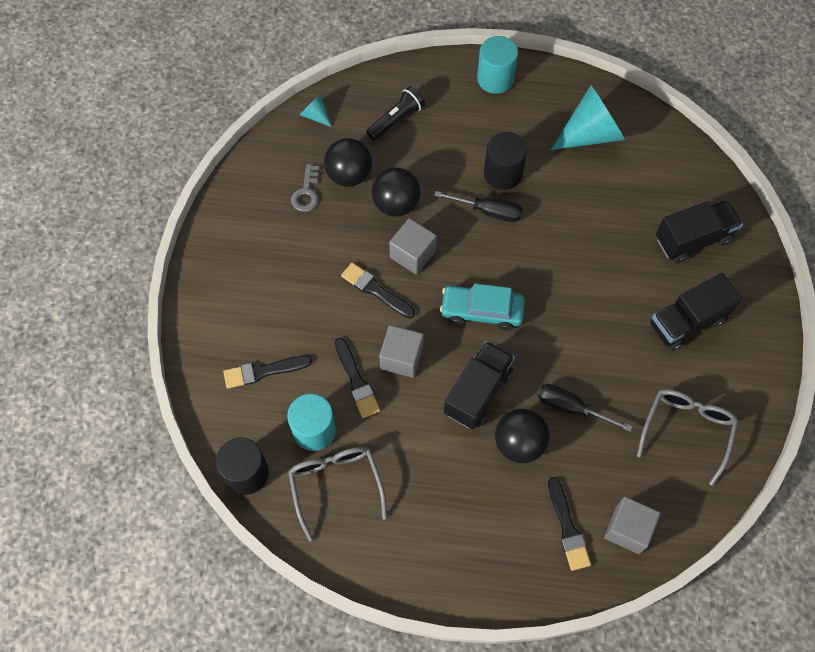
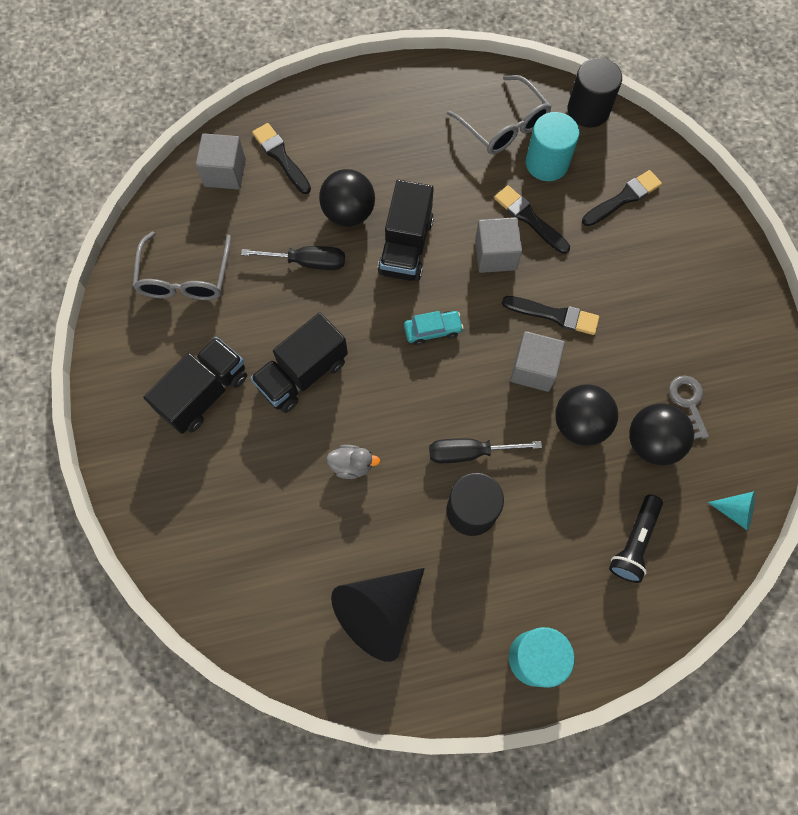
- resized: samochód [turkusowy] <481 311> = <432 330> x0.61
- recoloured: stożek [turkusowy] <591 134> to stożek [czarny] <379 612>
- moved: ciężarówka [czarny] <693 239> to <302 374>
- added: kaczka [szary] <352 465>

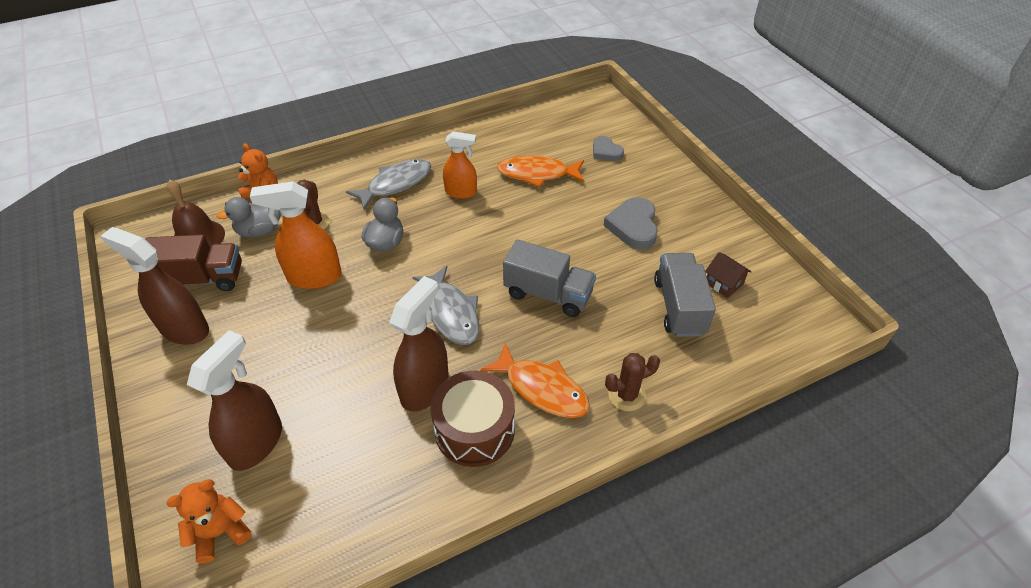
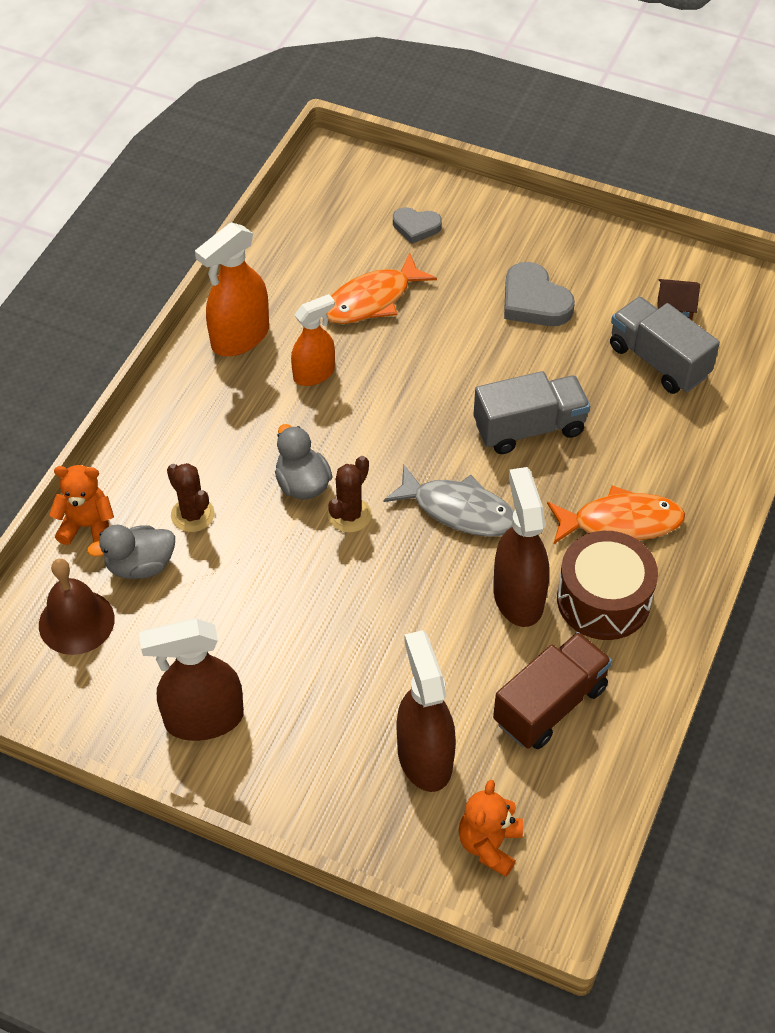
- moved: ciężarówka [brązowy] <201 279> to <550 704>
- turned: kaczka [szary] <260 231> = <140 565> 45 degrees clockwise
- moved: spryskiwacz [pomarańczowy] <314 277> to <240 337>
- removed: ryba [szary] <396 184>
- moved: kaktus [brązowy] <627 395> to <349 515>

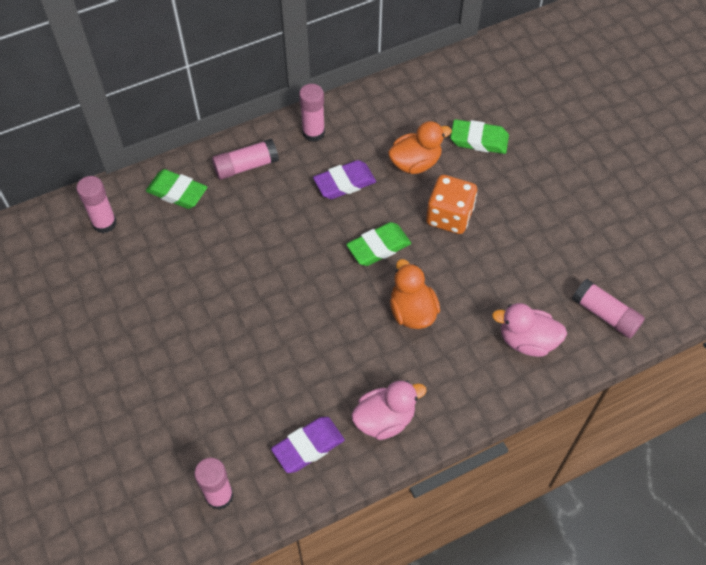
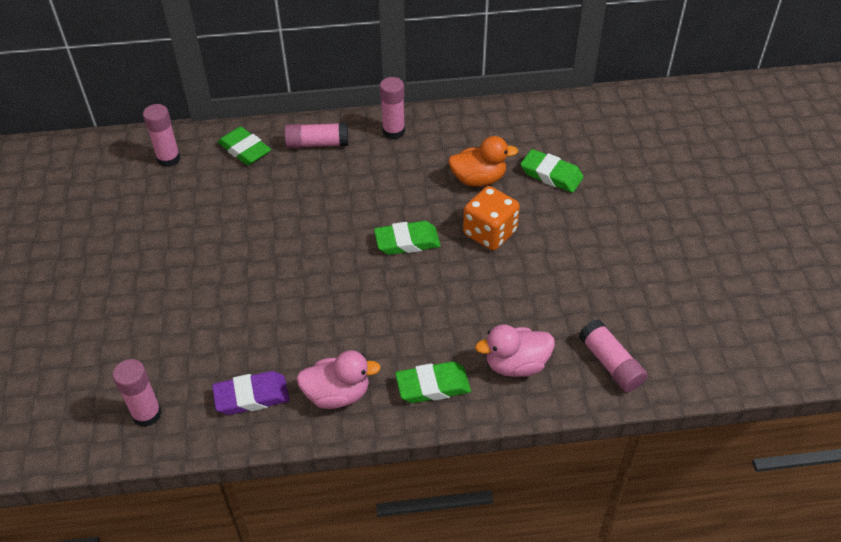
- removed: gumka do mazania [fioletowy] <344 183>
- removed: kaczka [pomarańczowy] <412 311>
- turned: kaczka [różowy] <527 340> = <516 365> 45 degrees counterclockwise
- added: gumka do mazania [zielony] <433 386>

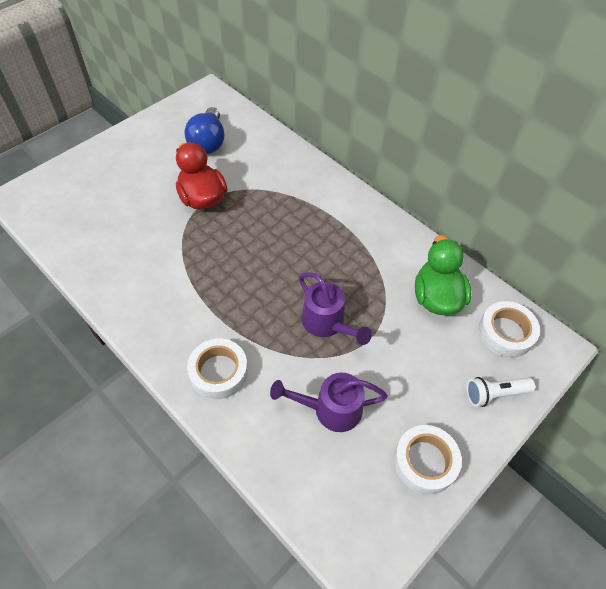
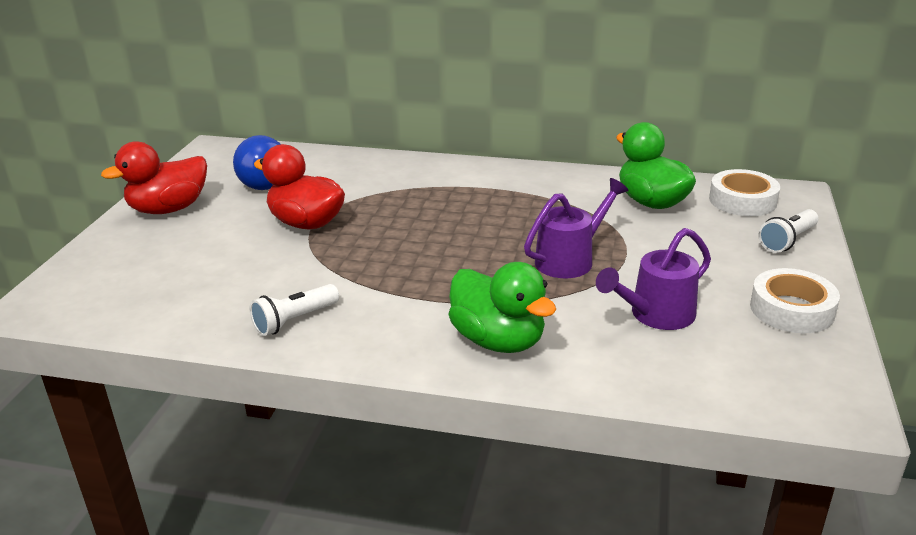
- replaced: taśma klejąca [biały] <218 372> to kaczka [zielony] <498 340>
- turned: konewka [fioletowy] <327 324> = <571 259> 60 degrees counterclockwise
- added: kaczka [czerwony] <169 209>
- added: latarka [biały] <294 320>

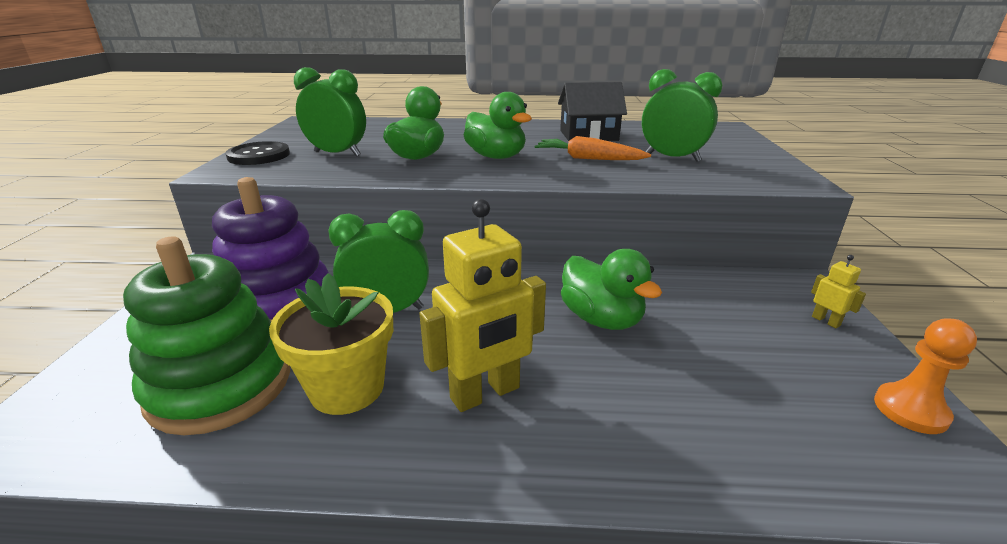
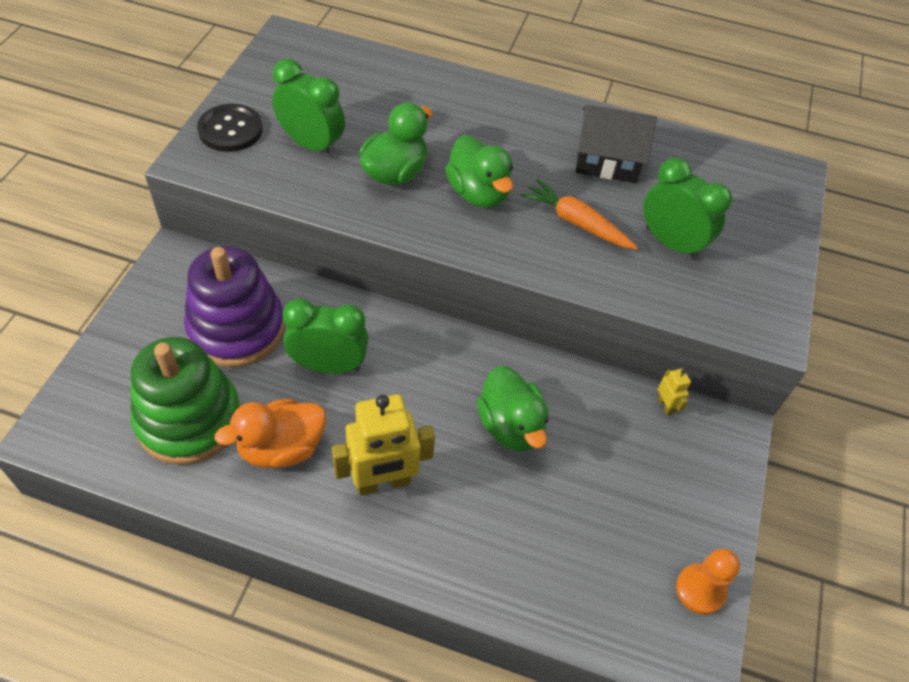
- replaced: doniczka [żółty] <347 388> to kaczka [pomarańczowy] <281 448>
- moved: robot [żółty] <826 321> to <665 405>

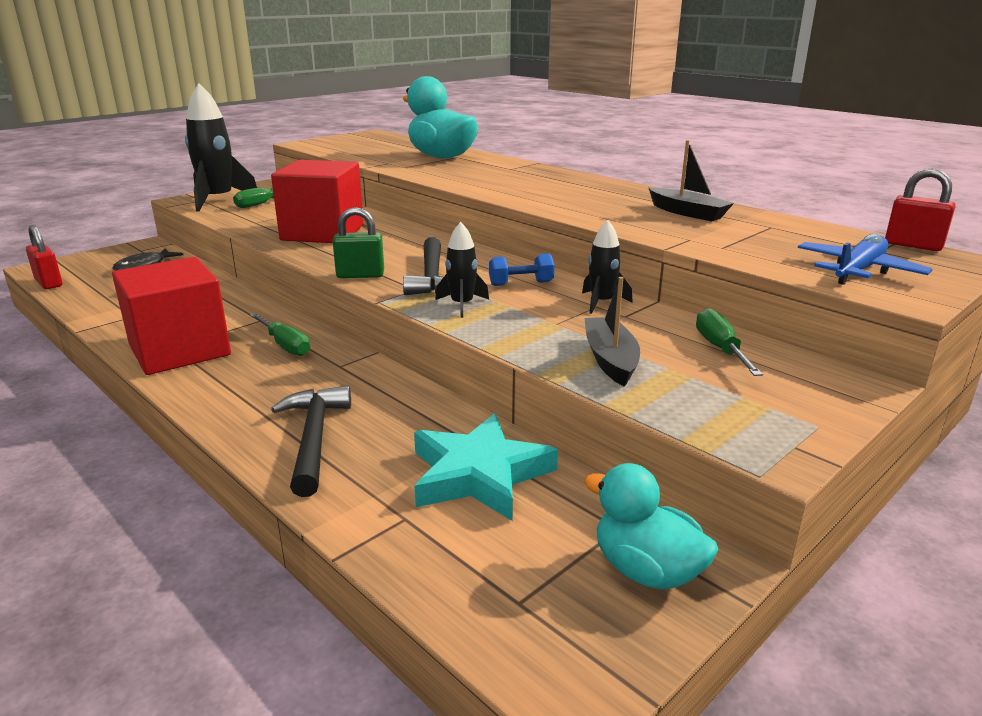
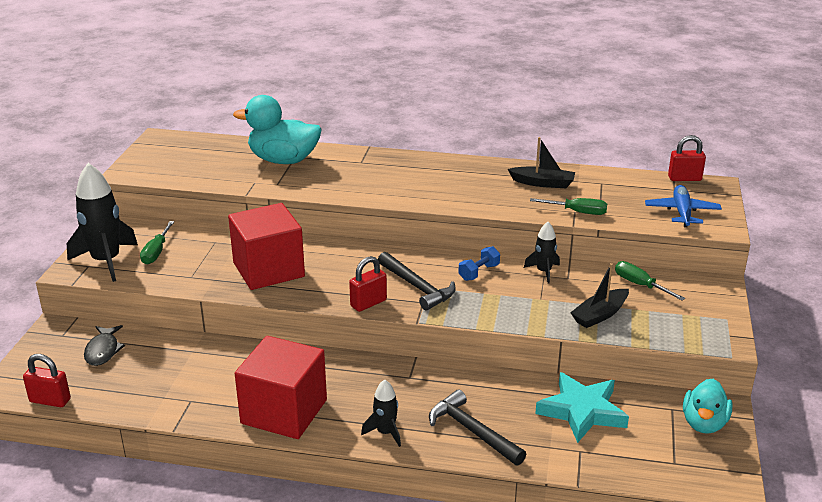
- moved: śrubokręt [zielony] <285 345> to <578 212>
- recoloured: kłódka [zielony] <360 275> to kłódka [czerwony] <368 303>
- moved: rakieta [czarny] <462 305> to <385 432>
- turned: łódka [czarny] <610 360> = <600 315> 90 degrees counterclockwise
- turned: kaczka [turkusowy] <646 570> = <704 423> 75 degrees counterclockwise

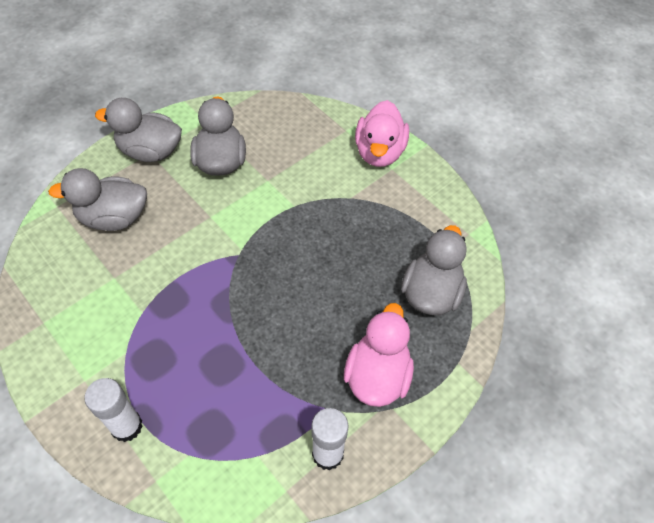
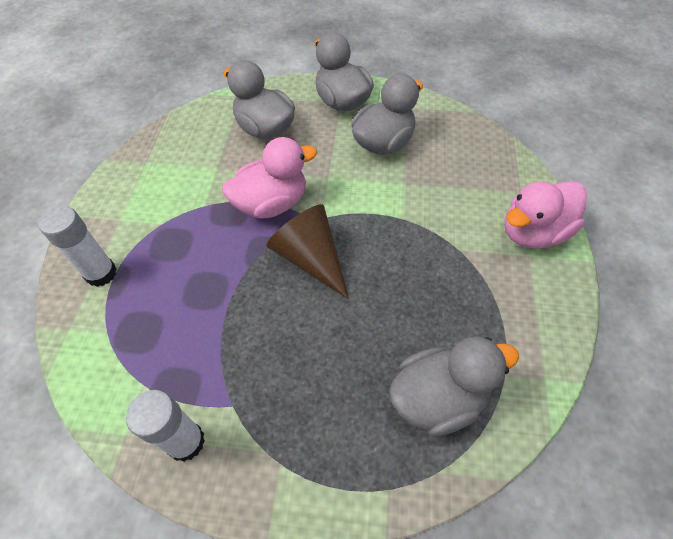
- moved: kaczka [różowy] <377 376> to <271 204>
- added: stożek [brązowy] <310 258>

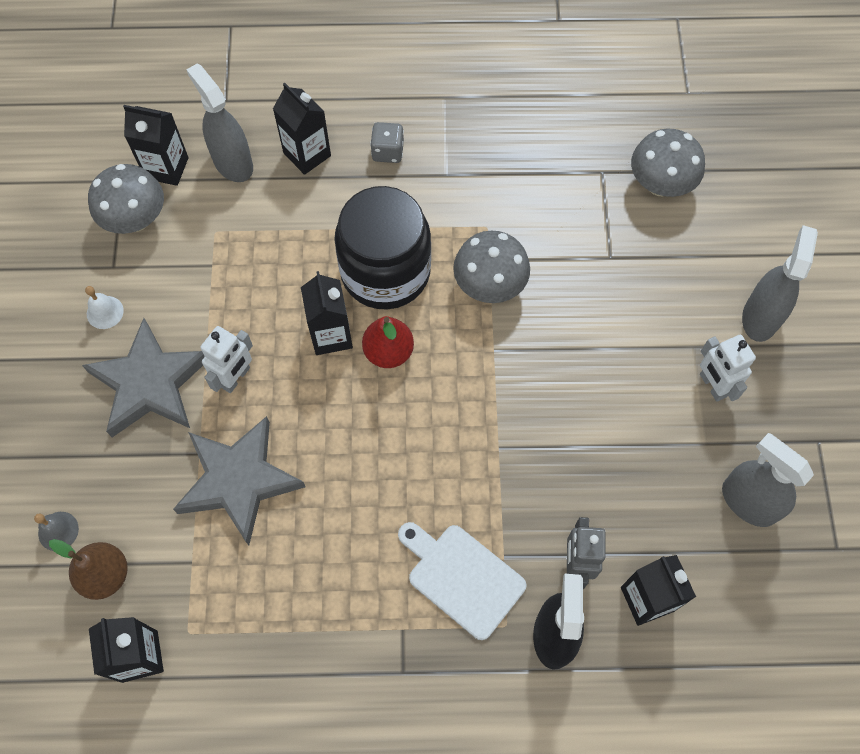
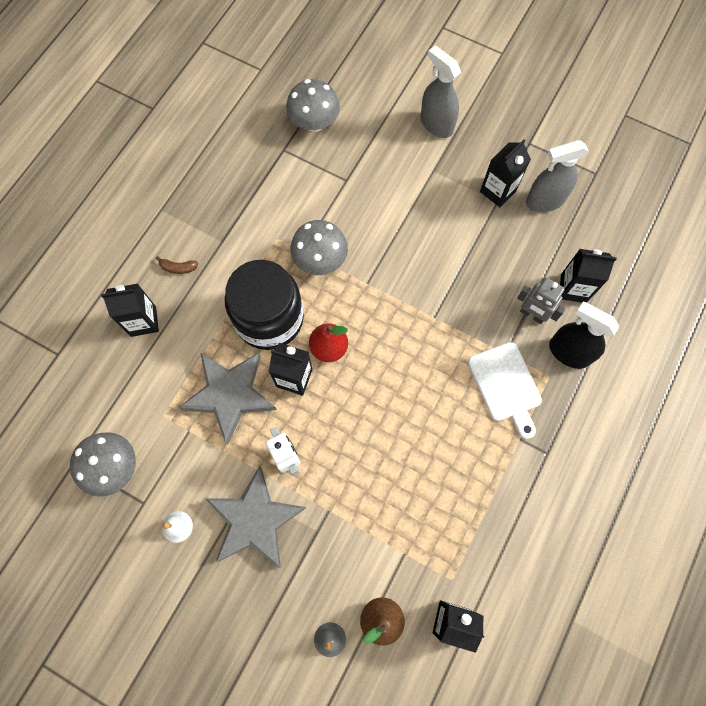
- moved: karton mleka [czarny] <166 168> to <498 191>
- moved: gwiazda [szary] <239 481> to <230 395>
- removed: spryskiwacz [szary] <233 163>
- replaced: kostka do gry [szary] <388 152> to banan [brązowy] <178 268>
- turned: deska do krojenia [biały] <462 577> = <506 385> 90 degrees counterclockwise
- removed: robot [biały] <712 385>

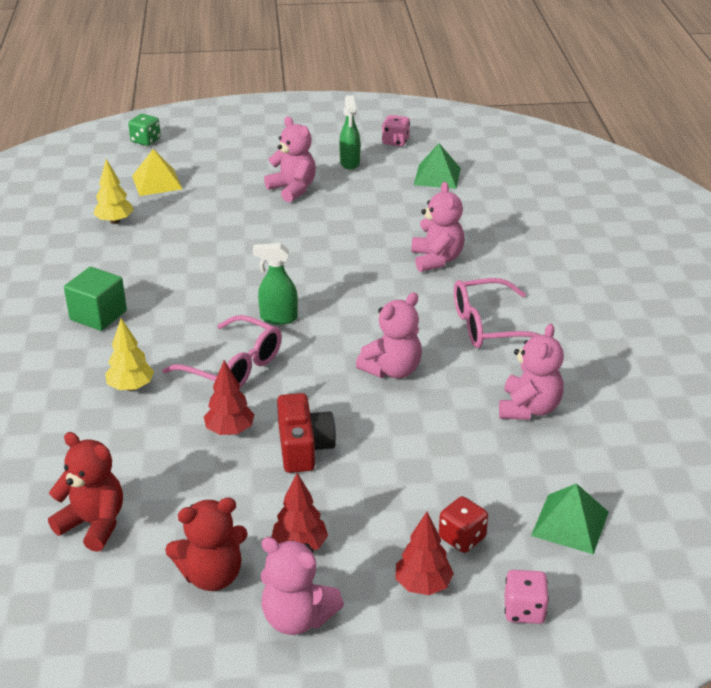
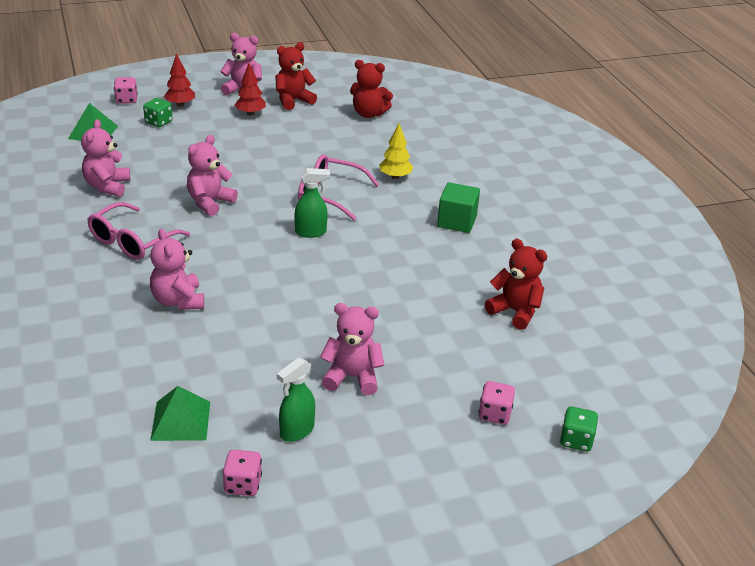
- replaced: drzewko [żółty] <114 221> to miś [czerwony] <515 311>
- removed: piramida [żółty] <157 182>
- removed: drzewko [czerwony] <230 431>
- turned: miś [różowy] <293 189> = <352 377> 150 degrees clockwise
- removed: aparat fotograficzny [czerwony] <303 447>
- turned: spryskiwacz [zielony] <350 163> = <296 431> 120 degrees counterclockwise
- recoloured: kostka do gry [czerwony] <462 538> to kostka do gry [zielony] <158 122>
- turned: okulary [różowy] <488 326> = <132 241> 150 degrees clockwise
- added: kostka do gry [różowy] <494 414>

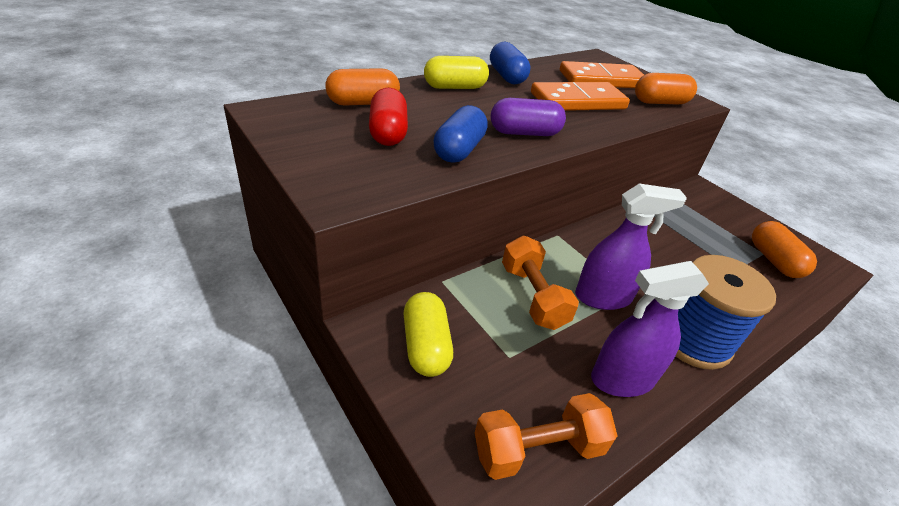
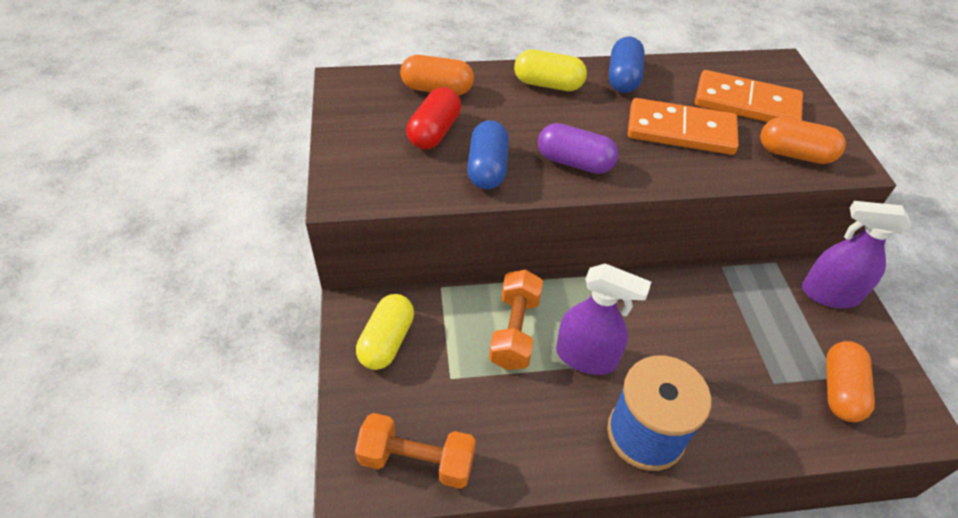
- turned: kapsułka [niebieski] <459 150> = <487 168> 45 degrees counterclockwise
- moved: spryskiwacz [fioletowy] <622 379> to <829 294>

